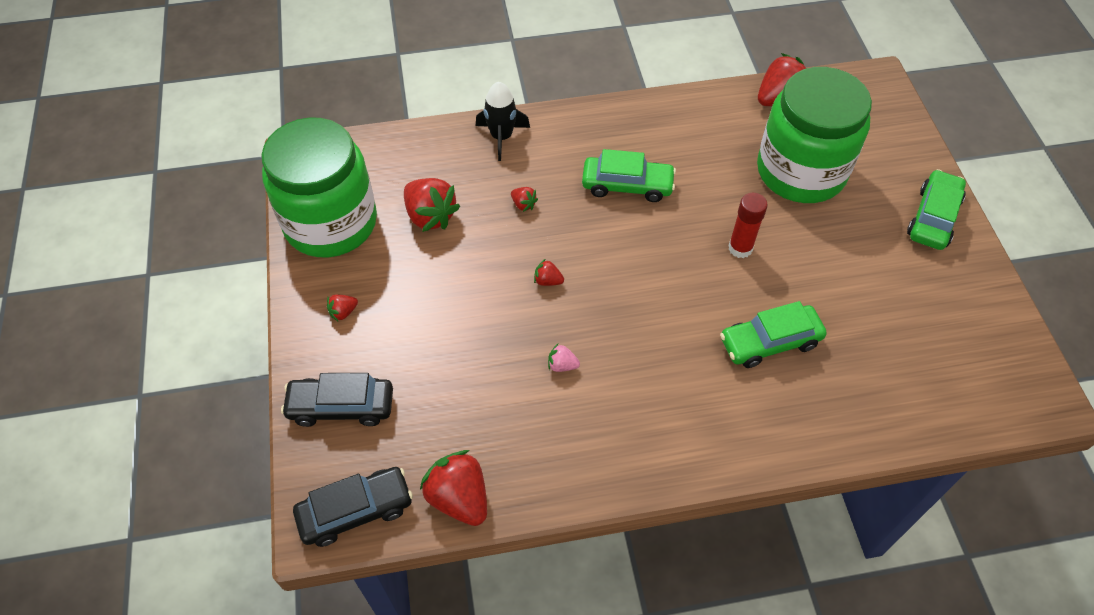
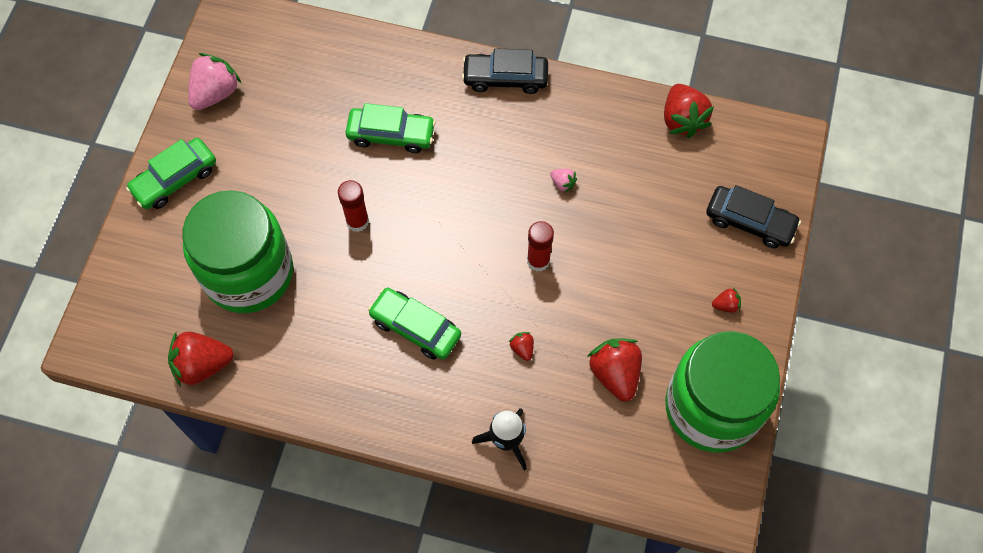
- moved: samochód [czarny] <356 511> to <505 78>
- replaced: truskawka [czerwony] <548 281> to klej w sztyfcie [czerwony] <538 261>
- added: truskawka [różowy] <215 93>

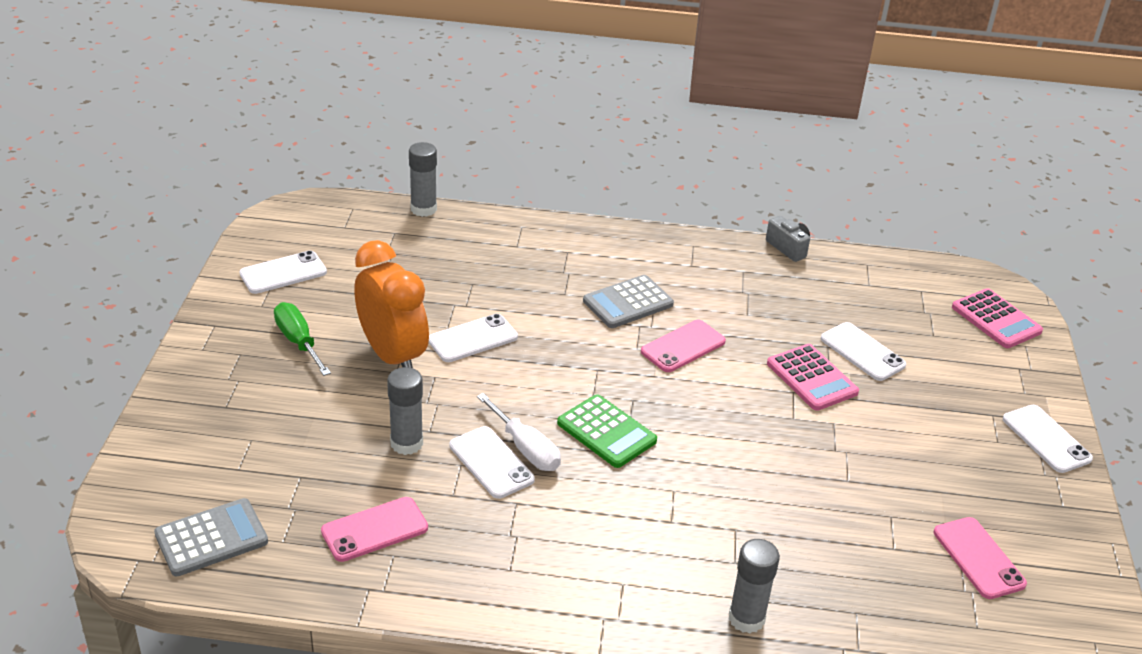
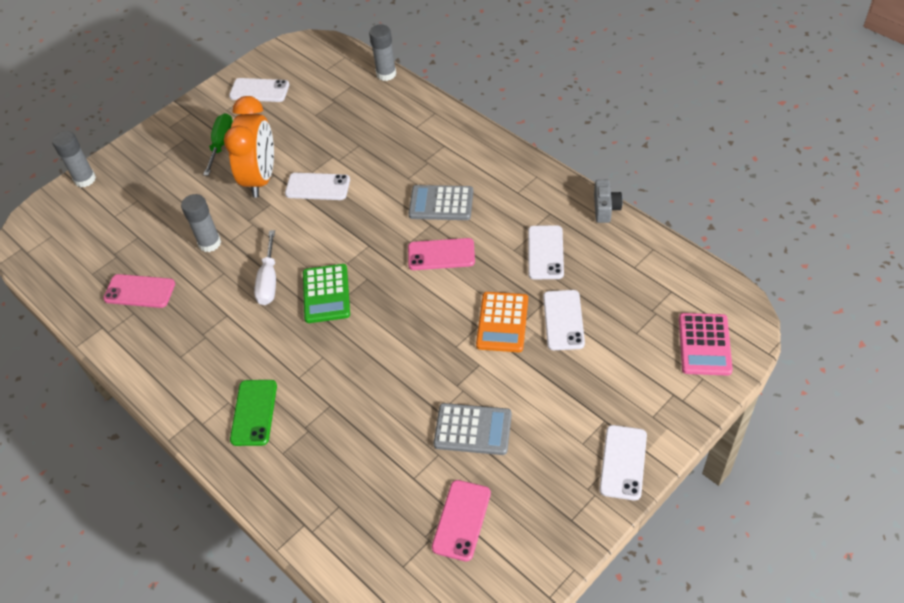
- moved: kalkulator [szary] <211 538> to <473 429>
- moved: telefon [biały] <491 463> to <545 252>
- moved: klej w sztyfcie [szary] <746 618> to <85 179>
- recoloured: kalkulator [różowy] <811 378> to kalkulator [pomarańczowy] <502 322>
- added: telefon [zielony] <254 412>

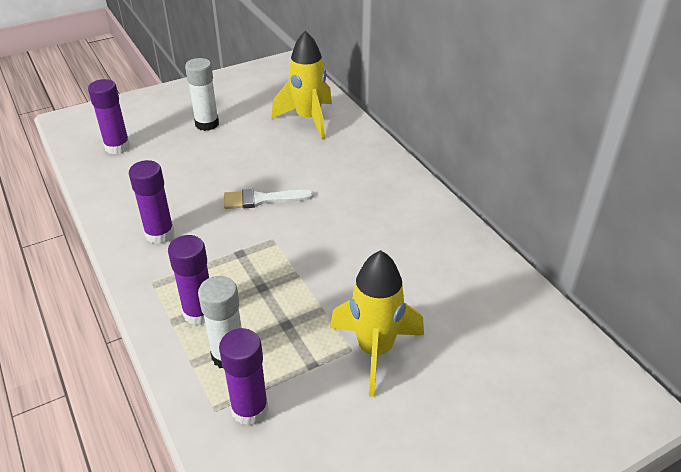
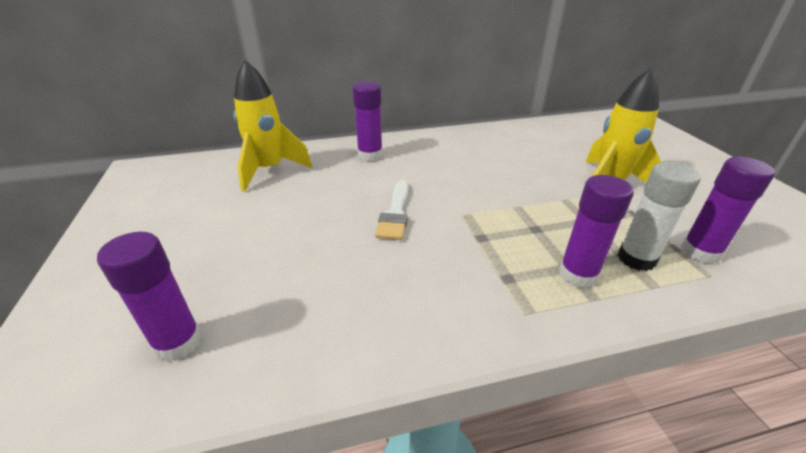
- moved: klej w sztyfcie [fioletowy] <159 234> to <370 155>
- removed: klej w sztyfcie [biały] <207 124>

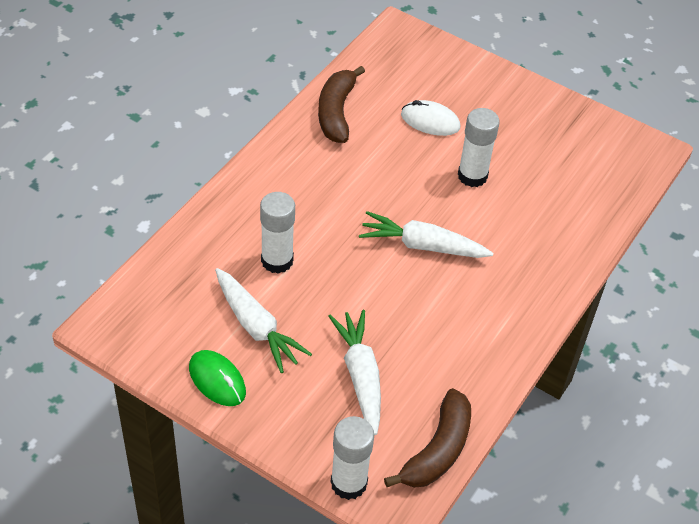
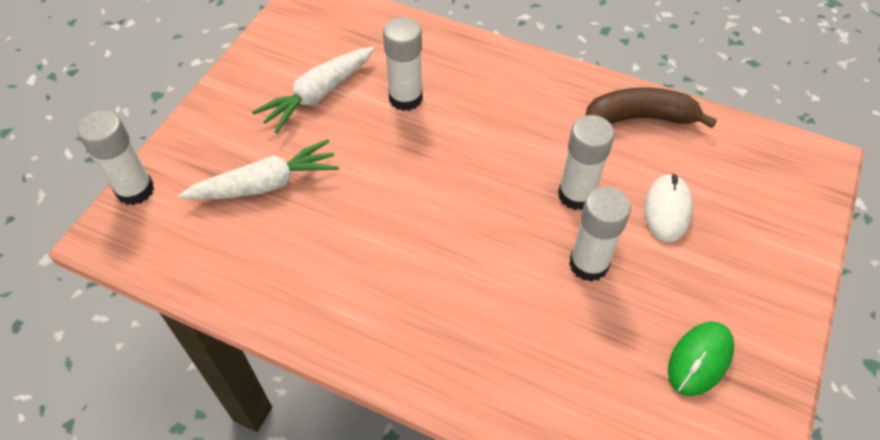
- moved: myszka [zielony] <217 380> to <699 359>
- removed: marchewka [biały] <422 245>
- removed: banan [brązowy] <437 450>
- added: klej w sztyfcie [biały] <576 195>

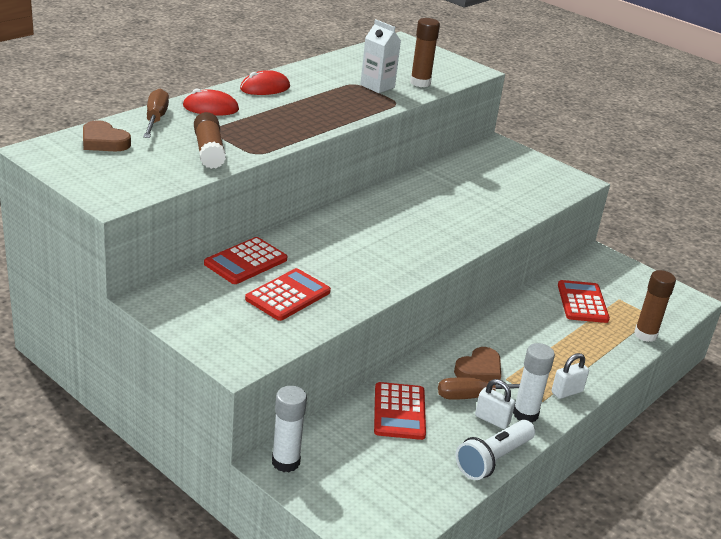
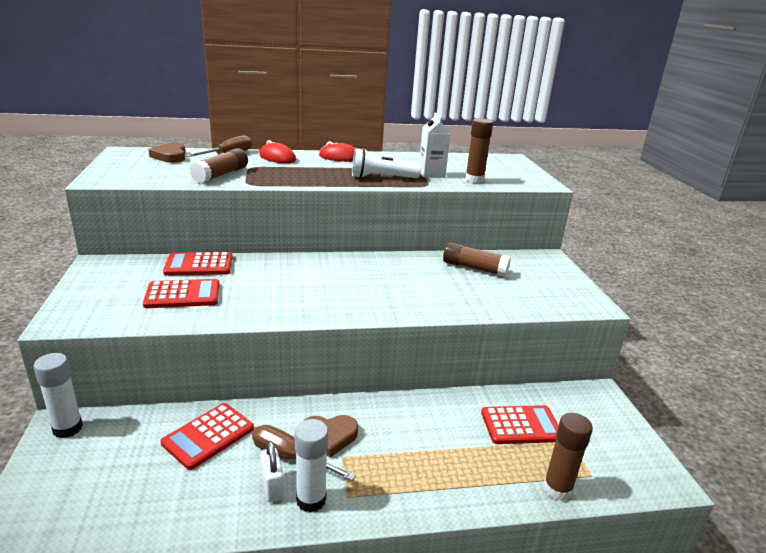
- moved: latarka [biały] <493 459> to <381 178>
- removed: kłódka [biały] <567 392>
- turned: kalkulator [czerwony] <582 302> = <521 425> 45 degrees clockwise
- added: klej w sztyfcie [brązowy] <474 268>

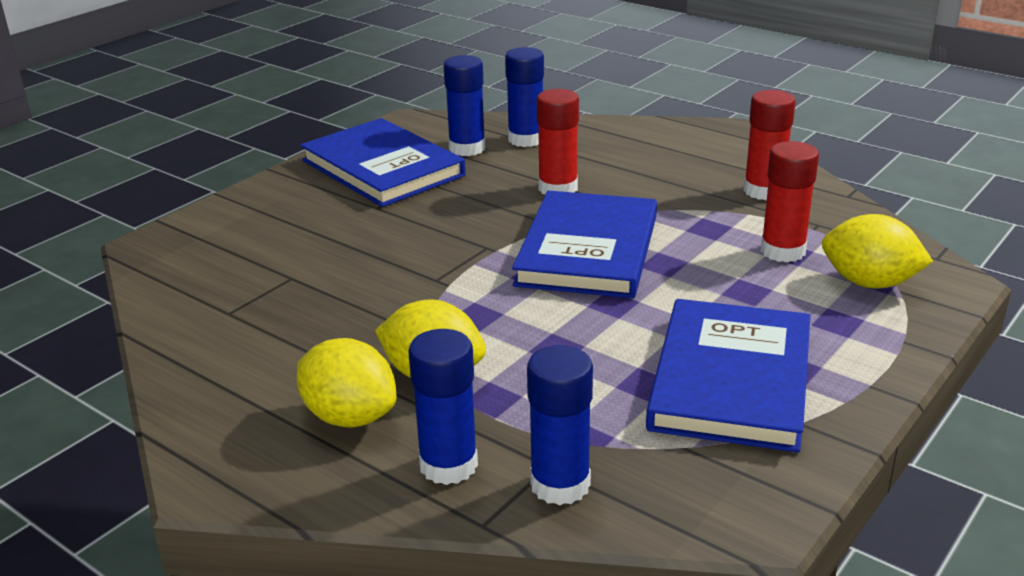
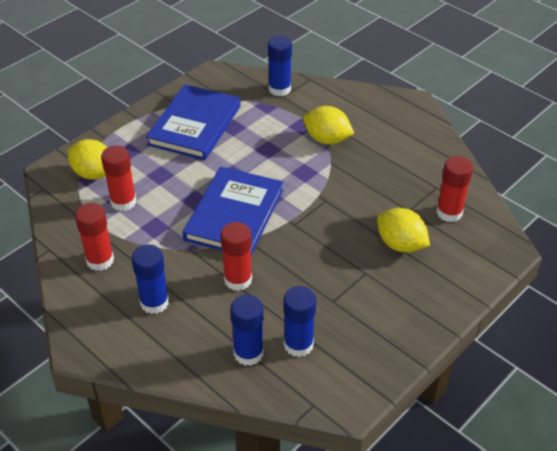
- moved: cytryna [żółty] <350 417> to <400 244>
- removed: książka [niebieski] <382 168>
- moved: klej w sztyfcie [niebieski] <448 465> to <154 302>
- added: klej w sztyfcie [czerwony] <449 212>

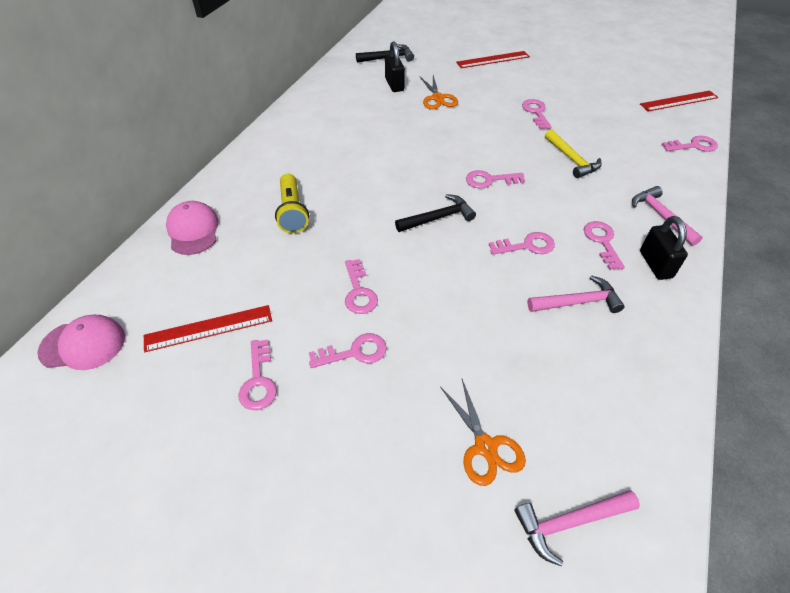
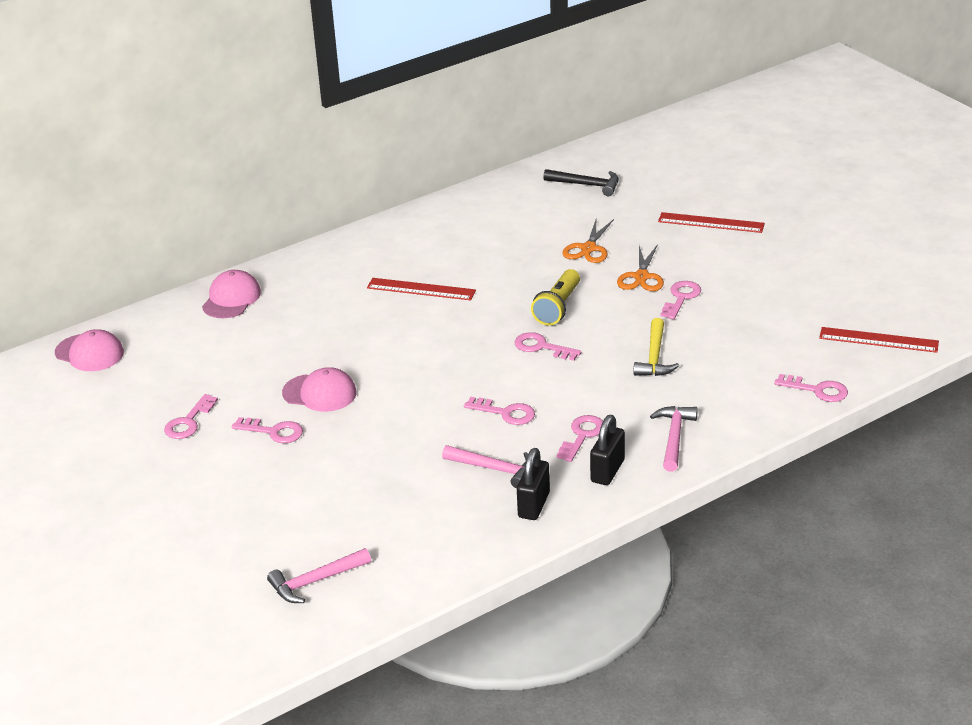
- moved: linijka [czerwony] <208 328> to <421 289>
- moved: latarka [żółty] <292 212> to <558 307>
- replaced: klucz [różowy] <359 291> to czapka [różowy] <319 393>
- moved: kłódka [czarny] <394 85> to <533 505>
- removed: młotek [czarny] <438 218>
- moved: nożyczki [pomarańczowy] <485 447> to <641 277>
- turned: młotek [różowy] <569 523> = <315 581> 45 degrees counterclockwise

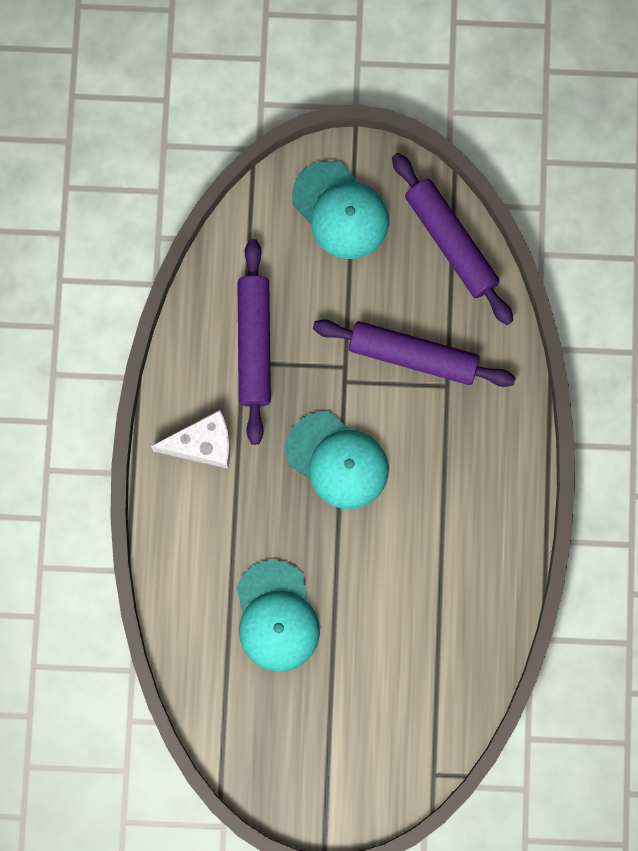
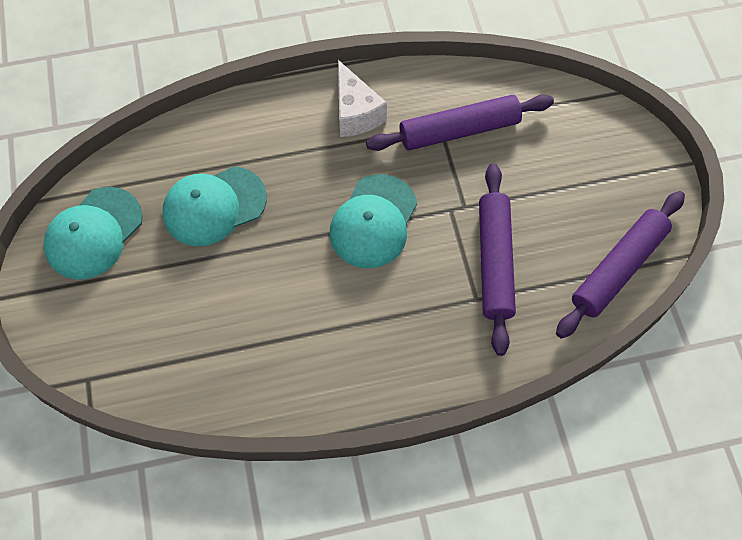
- moved: czapka [turkusowy] <340 210> to <94 233>

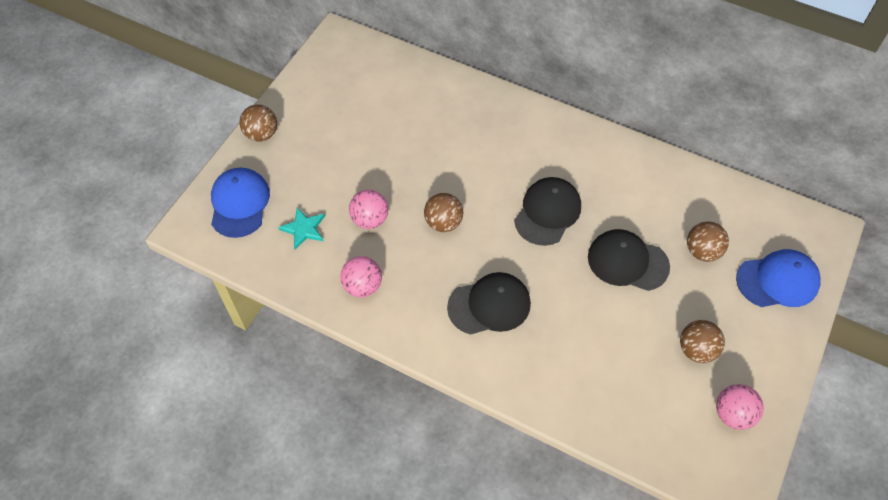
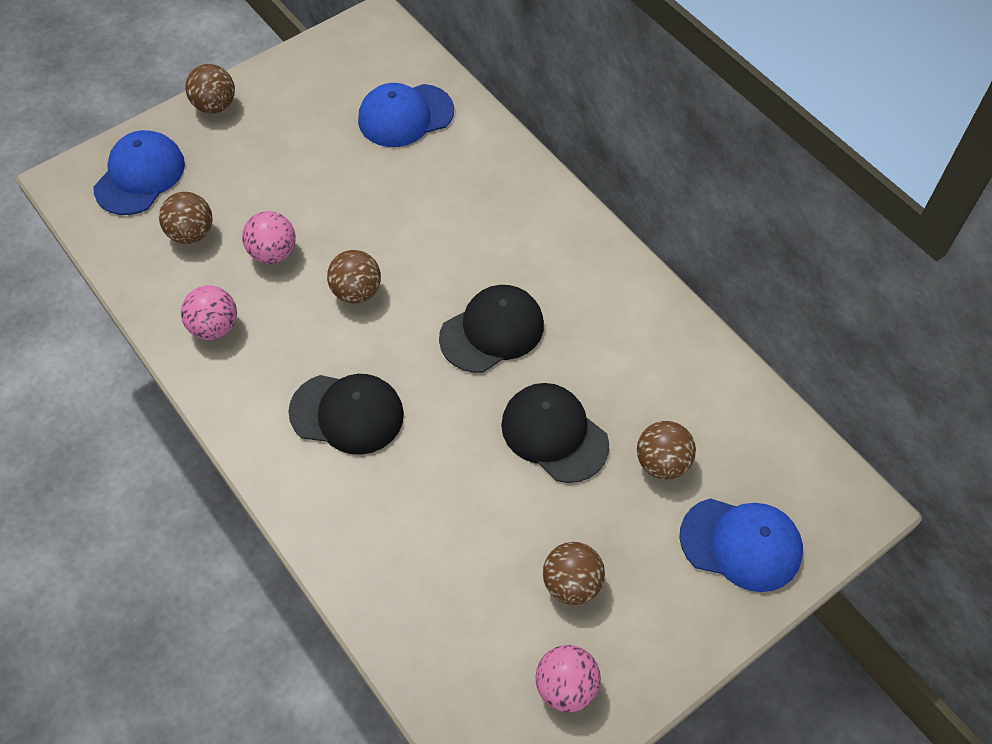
- replaced: gwiazda [turkusowy] <304 229> to piłka [brązowy] <191 233>
- added: czapka [niebieski] <405 116>

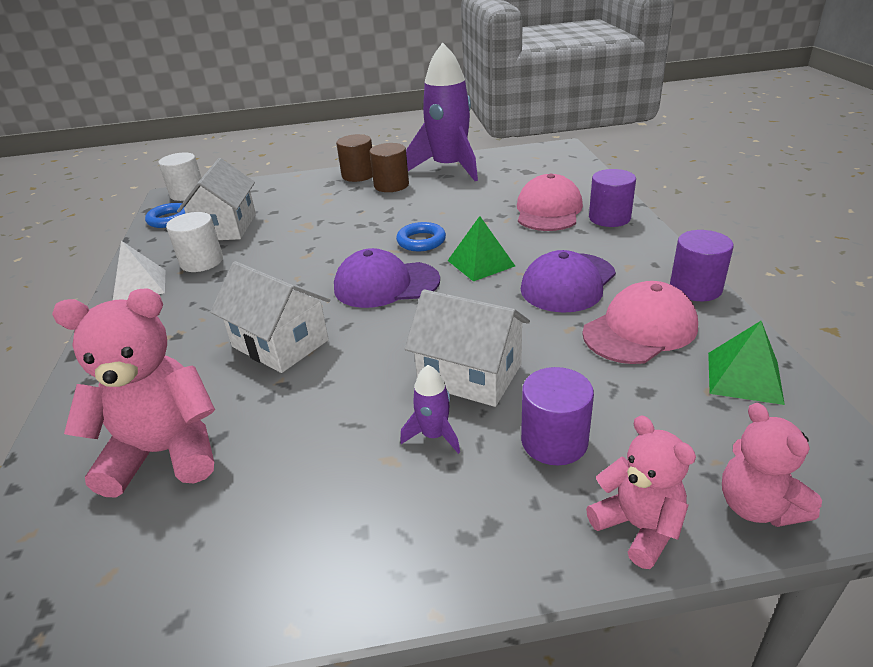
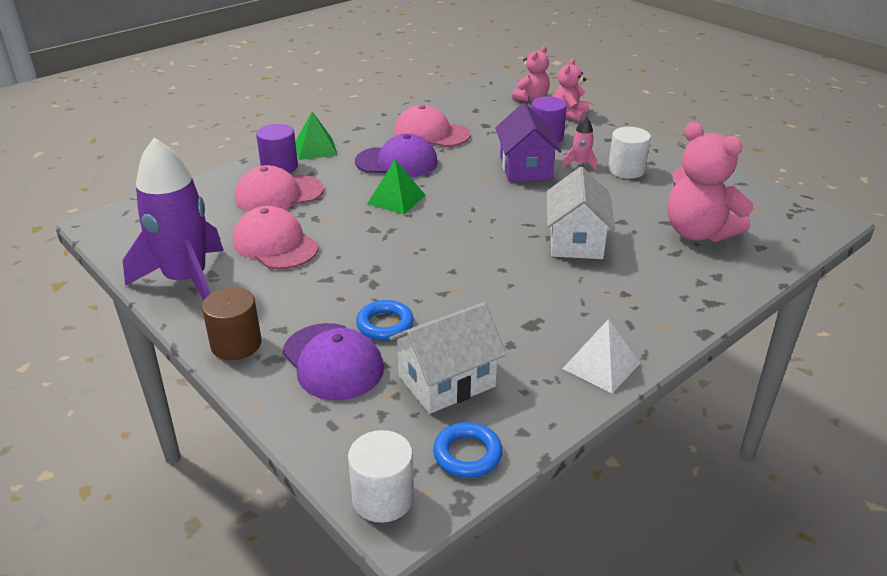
- moved: walec [biały] <202 262> to <626 170>
- moved: czapka [fioletowy] <386 284> to <333 362>
- removed: walec [brązowy] <391 185>
- moved: pierścień [niebieski] <421 241> to <385 324>
- recoloured: rakieta [fioletowy] <434 435> to rakieta [różowy] <580 164>
- recoloured: domek [biały] <470 374> to domek [fioletowy] <525 168>
- removed: walec [fioletowy] <695 288>
- moved: piramida [zielony] <744 377> to <316 149>
- added: czapka [różowy] <275 244>

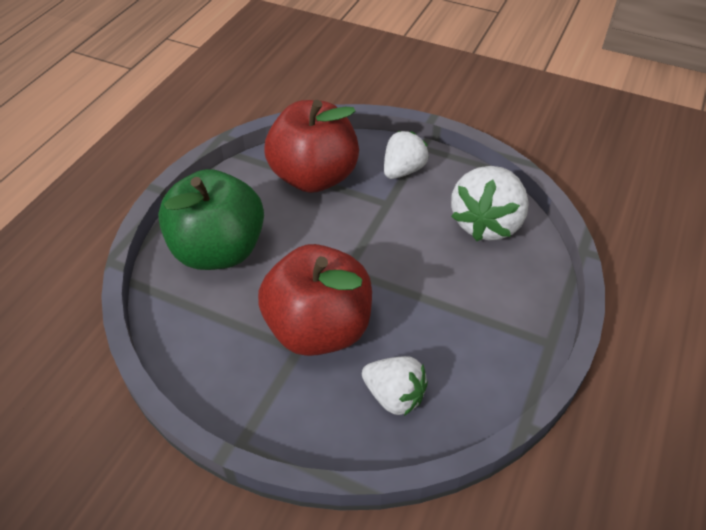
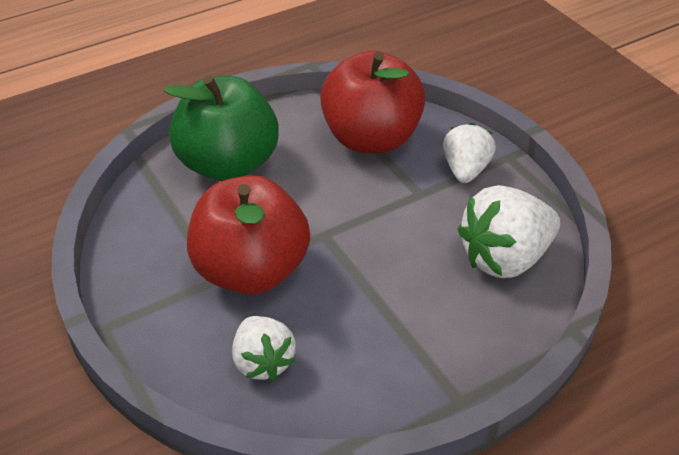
- turned: truskawka [biały] <403 170> = <466 170> 60 degrees counterclockwise

